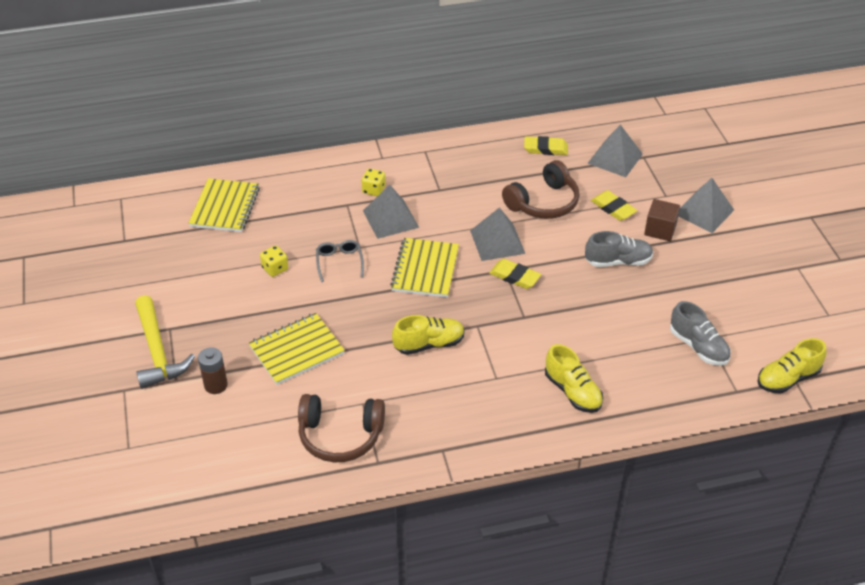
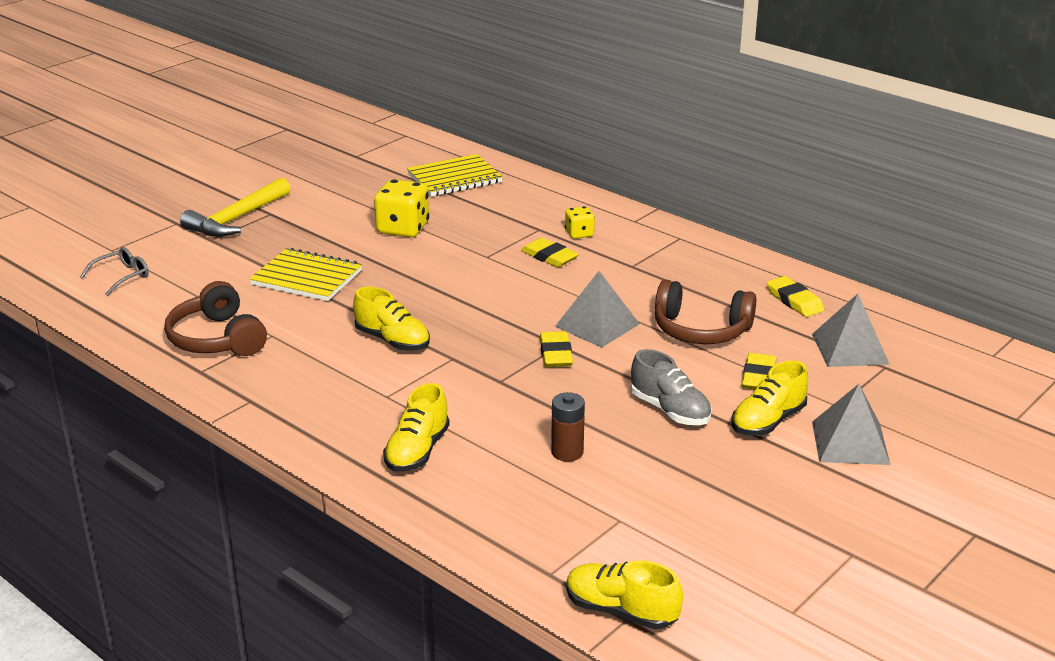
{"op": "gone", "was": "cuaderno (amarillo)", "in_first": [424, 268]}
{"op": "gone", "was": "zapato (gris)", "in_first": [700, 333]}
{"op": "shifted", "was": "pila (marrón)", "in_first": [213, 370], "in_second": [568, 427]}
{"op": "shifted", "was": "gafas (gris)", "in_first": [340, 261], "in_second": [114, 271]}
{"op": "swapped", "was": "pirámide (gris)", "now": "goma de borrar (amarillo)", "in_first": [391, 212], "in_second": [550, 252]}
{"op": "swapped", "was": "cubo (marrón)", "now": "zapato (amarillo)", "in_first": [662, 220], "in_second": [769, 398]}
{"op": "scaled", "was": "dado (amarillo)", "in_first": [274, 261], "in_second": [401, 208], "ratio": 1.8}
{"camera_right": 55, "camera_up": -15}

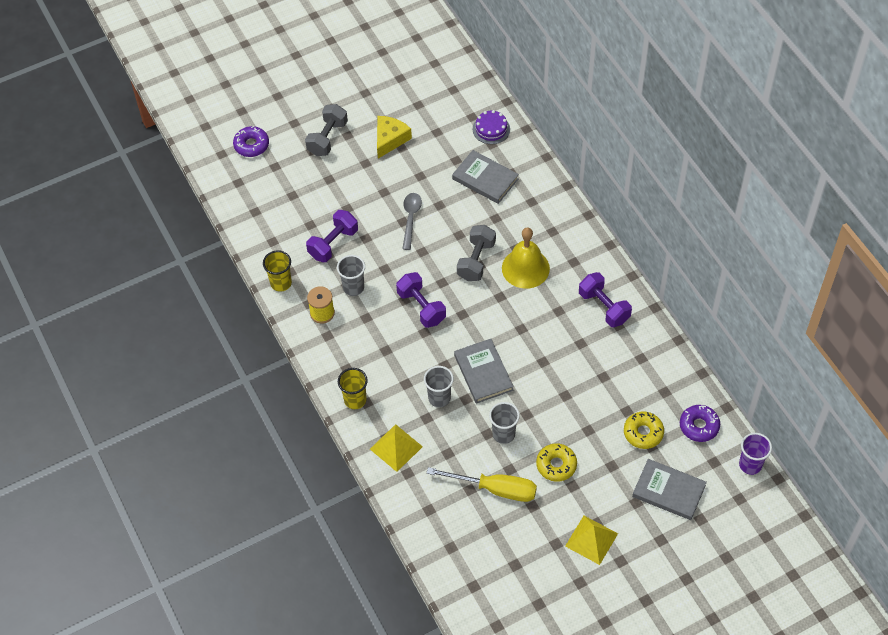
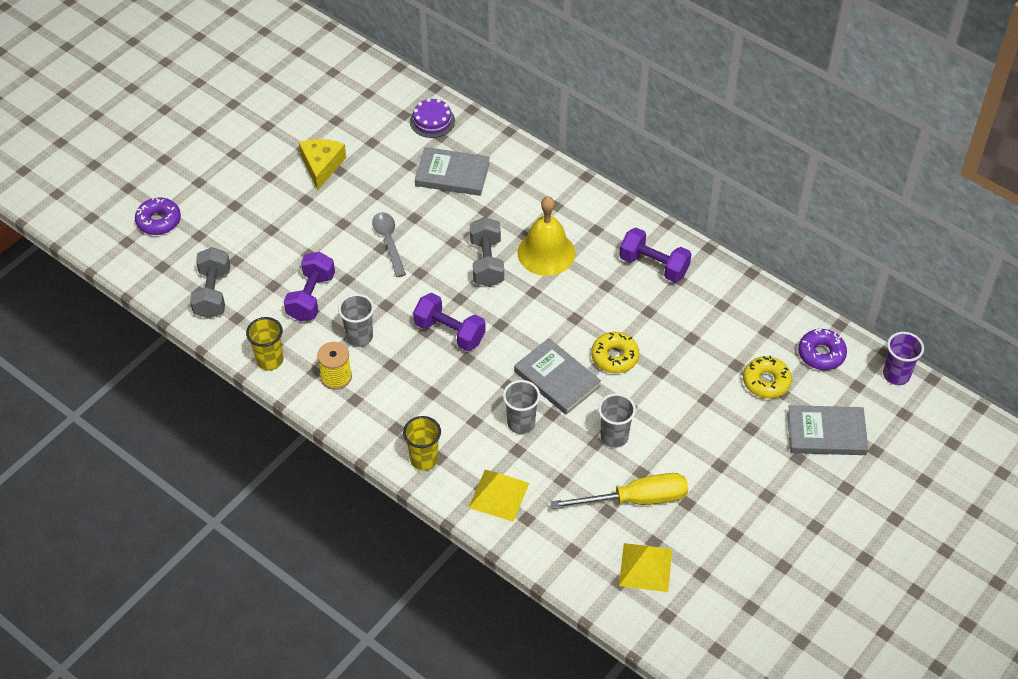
{"op": "shifted", "was": "mancuerna (gris)", "in_first": [326, 130], "in_second": [210, 283]}
{"op": "shifted", "was": "rosquilla (amarillo)", "in_first": [556, 462], "in_second": [615, 352]}
{"op": "shifted", "was": "pirámide (amarillo)", "in_first": [591, 540], "in_second": [645, 567]}
{"camera_right": -25, "camera_up": -5}

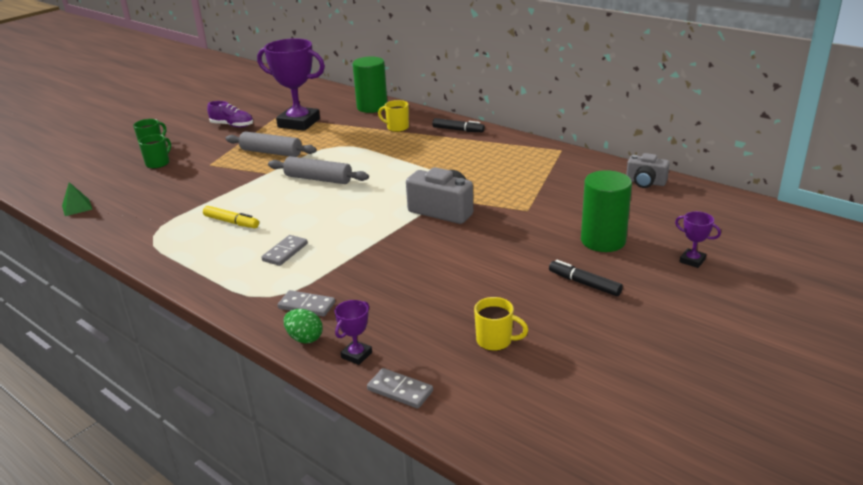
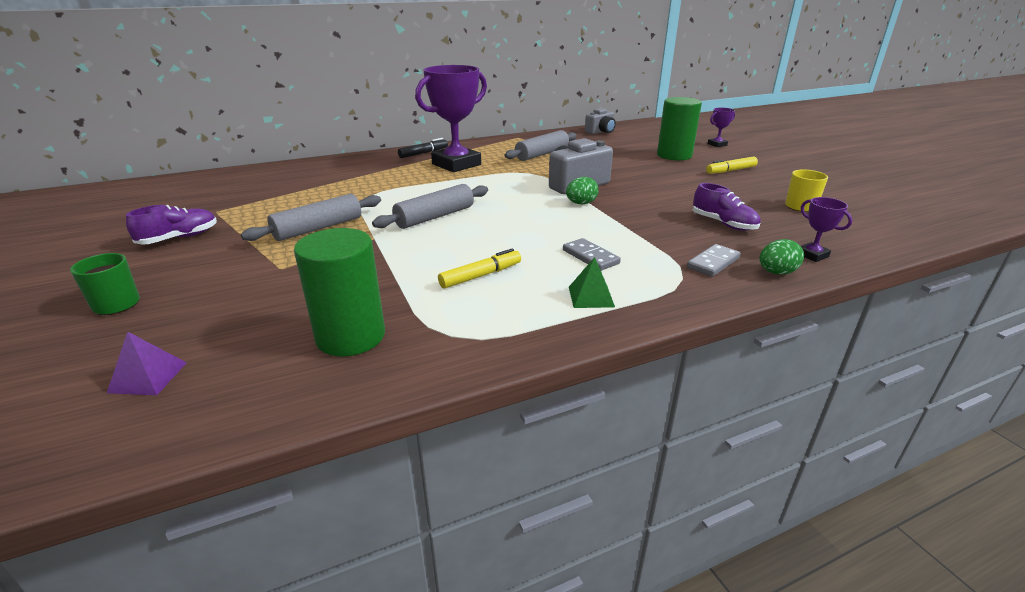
{"op": "gone", "was": "taza (verde)", "in_first": [154, 151]}
{"op": "gone", "was": "ficha de dominó (gris)", "in_first": [400, 388]}
{"op": "gone", "was": "taza (amarillo)", "in_first": [393, 116]}
{"op": "new", "now": "pirámide (morado)", "in_second": [147, 363]}
{"op": "new", "now": "rodillo (gris)", "in_second": [541, 145]}
{"op": "new", "now": "huevo (verde)", "in_second": [582, 191]}
{"op": "new", "now": "zapato (morado)", "in_second": [727, 207]}
{"op": "shifted", "was": "pirámide (verde)", "in_first": [77, 199], "in_second": [592, 282]}
{"op": "shifted", "was": "trofeo (morado)", "in_first": [291, 84], "in_second": [451, 118]}
{"op": "shifted", "was": "cilindro (verde)", "in_first": [370, 85], "in_second": [339, 292]}
{"op": "repainted", "was": "rotulador (negro)", "now": "rotulador (amarillo)", "in_first": [586, 278], "in_second": [732, 165]}
{"camera_right": -65, "camera_up": 0}

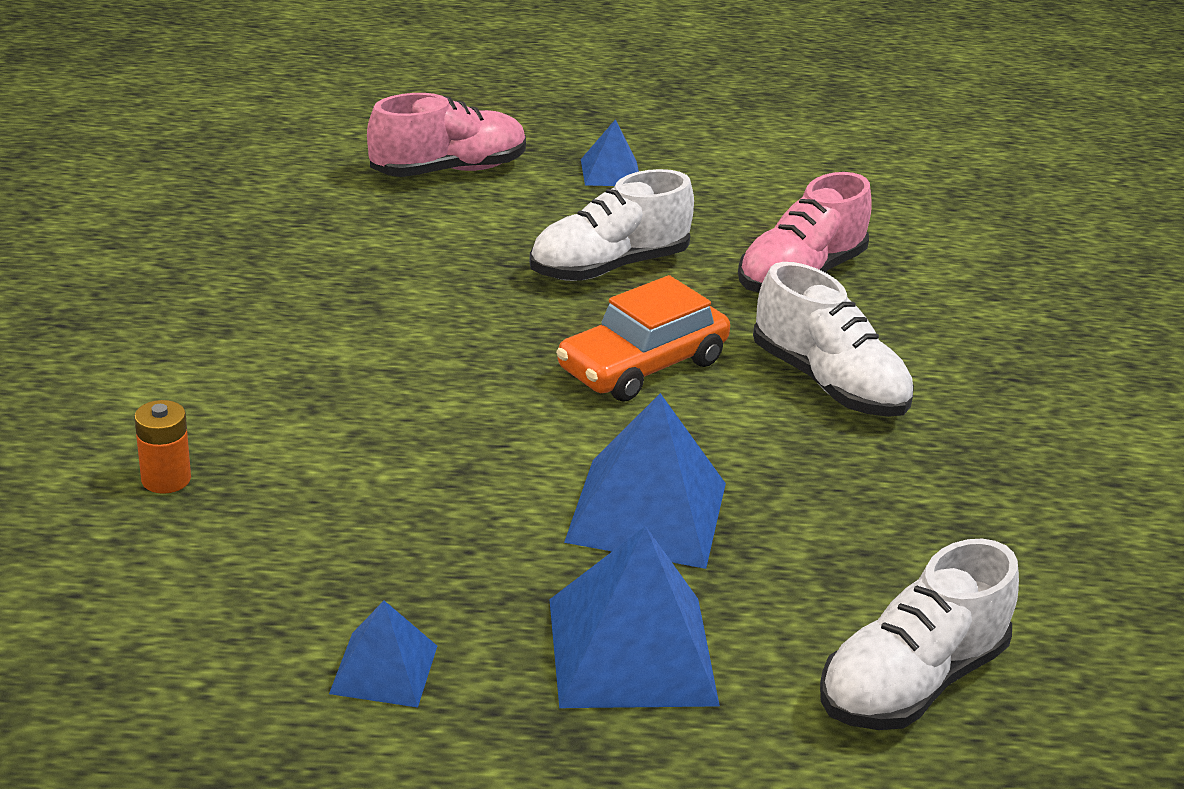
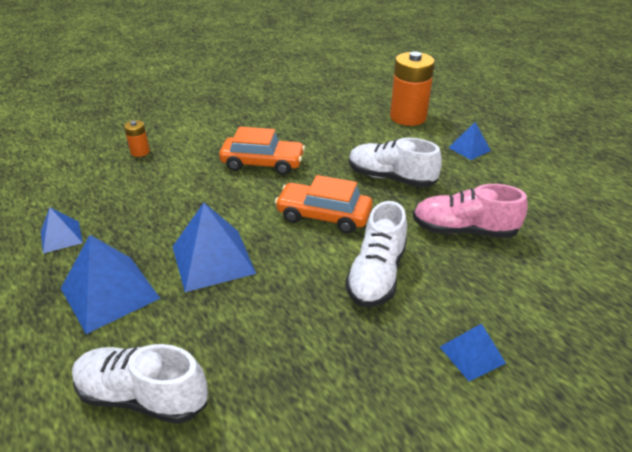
{"op": "new", "now": "coche (naranja)", "in_second": [262, 151]}
{"op": "new", "now": "pirámide (azul)", "in_second": [473, 352]}
{"op": "swapped", "was": "zapato (rosa)", "now": "pila (naranja)", "in_first": [446, 135], "in_second": [412, 88]}
{"camera_right": 60, "camera_up": 5}

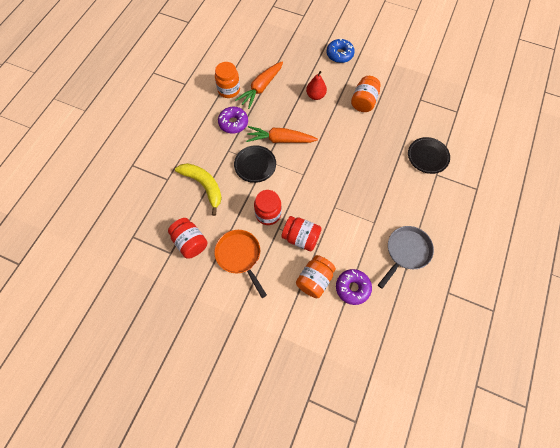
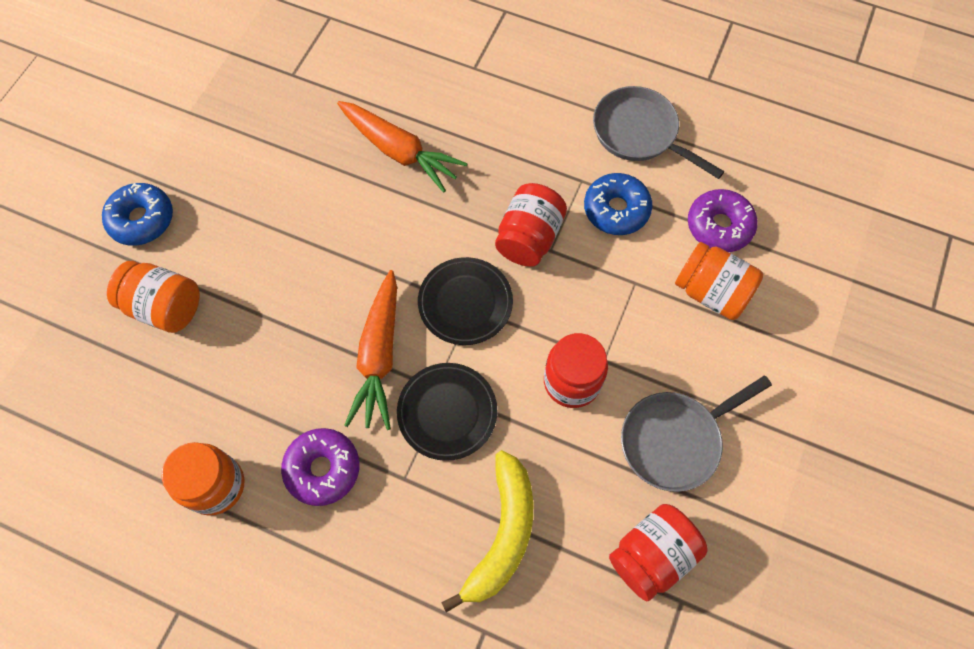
{"op": "gone", "was": "pera (rojo)", "in_first": [316, 85]}
{"op": "new", "now": "rosquilla (azul)", "in_second": [618, 204]}
{"op": "shifted", "was": "zanahoria (naranja)", "in_first": [259, 85], "in_second": [402, 146]}
{"op": "shifted", "was": "tarro (rojo)", "in_first": [301, 233], "in_second": [531, 225]}
{"op": "shifted", "was": "tarro (naranja)", "in_first": [366, 94], "in_second": [153, 297]}
{"op": "shifted", "was": "plato (negro)", "in_first": [429, 155], "in_second": [465, 301]}
{"op": "repainted", "was": "sartén (naranja)", "now": "sartén (gris)", "in_first": [240, 264], "in_second": [696, 433]}
{"op": "rotated", "was": "plátano (amarillo)", "in_first": [198, 189], "in_second": [487, 531], "clockwise": 150}
{"camera_right": -90, "camera_up": 0}

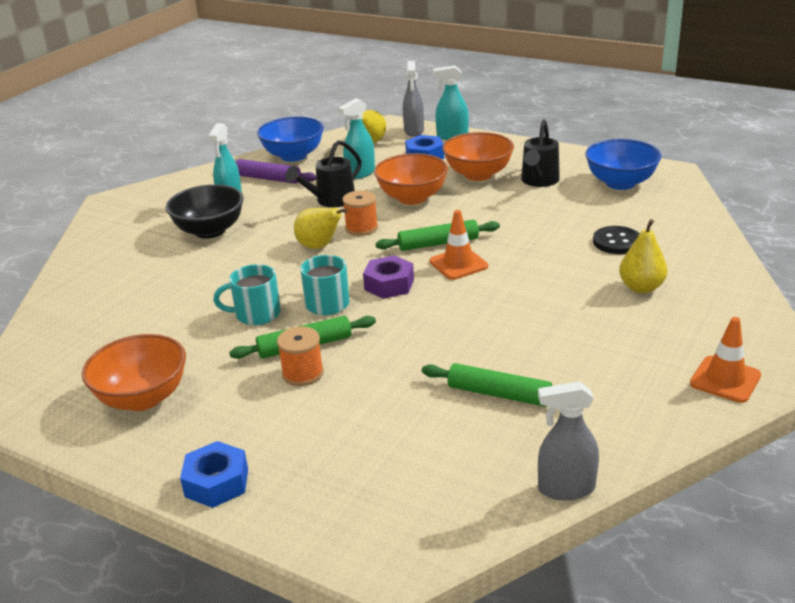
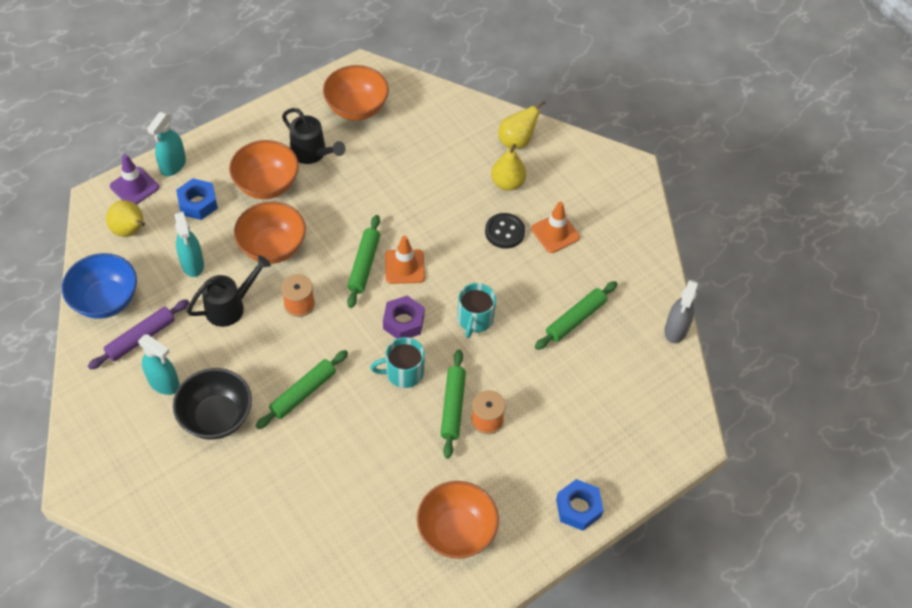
{"op": "new", "now": "rodillo (verde)", "in_second": [302, 389]}
{"op": "shifted", "was": "taza (turquesa)", "in_first": [247, 295], "in_second": [476, 310]}
{"op": "shifted", "was": "pera (amarillo)", "in_first": [321, 228], "in_second": [522, 125]}
{"op": "shifted", "was": "botón (negro)", "in_first": [616, 240], "in_second": [505, 231]}
{"op": "shifted", "was": "cono de tráfico (naranja)", "in_first": [725, 360], "in_second": [555, 227]}
{"op": "swapped", "was": "pulverizador (gris)", "now": "cono de tráfico (morado)", "in_first": [413, 99], "in_second": [134, 179]}
{"op": "repainted", "was": "cuenco (azul)", "now": "cuenco (naranja)", "in_first": [623, 164], "in_second": [356, 92]}
{"op": "rotated", "was": "regadera (negro)", "in_first": [323, 173], "in_second": [229, 291], "clockwise": -105}
{"camera_right": -70, "camera_up": 25}

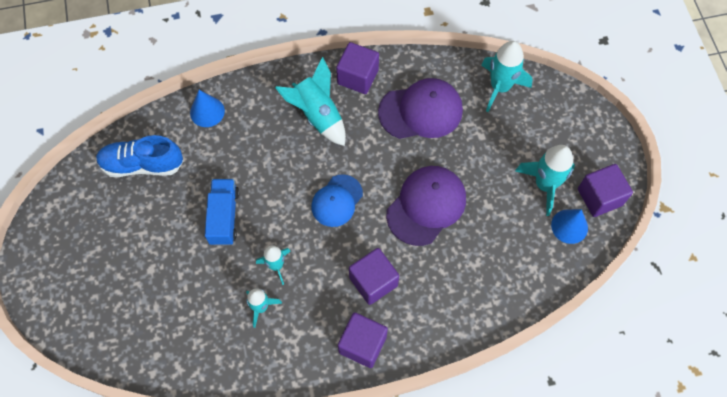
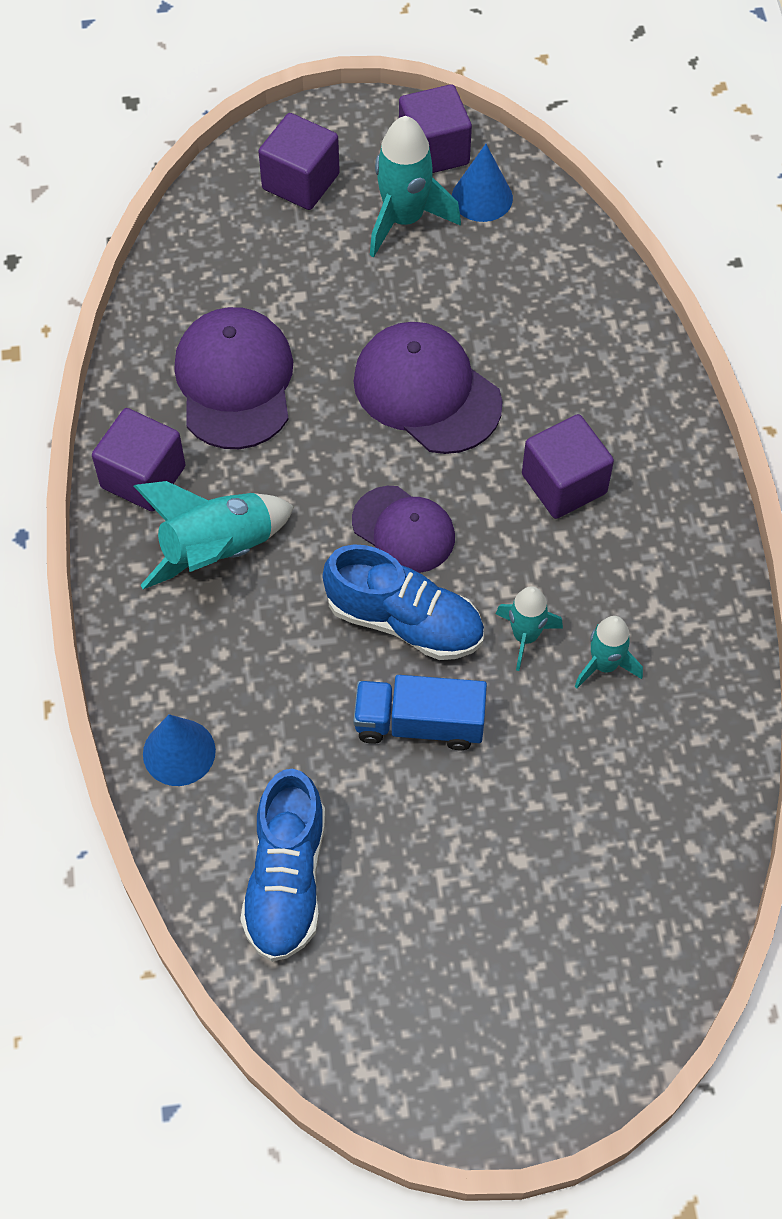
{"op": "gone", "was": "cohete (turquesa)", "in_first": [507, 76]}
{"op": "new", "now": "zapato (azul)", "in_second": [403, 602]}
{"op": "shifted", "was": "cubo (morado)", "in_first": [363, 340], "in_second": [299, 161]}
{"op": "repainted", "was": "gorra (azul)", "now": "gorra (morado)", "in_first": [337, 200], "in_second": [403, 529]}
{"camera_right": -85, "camera_up": -5}

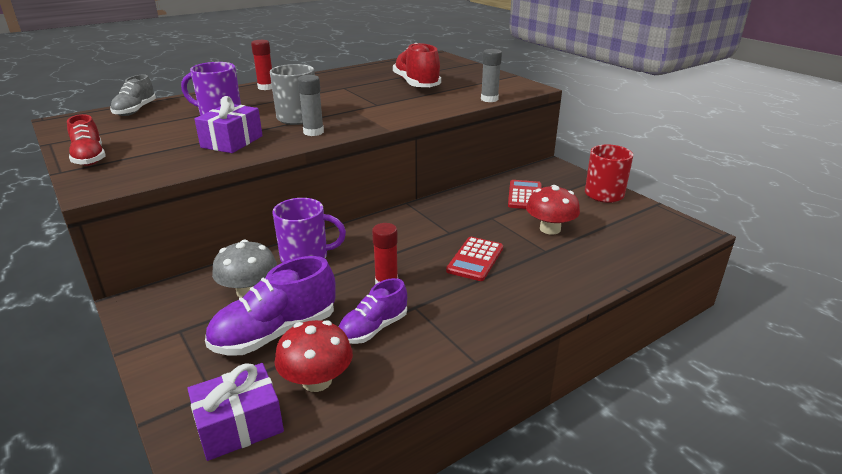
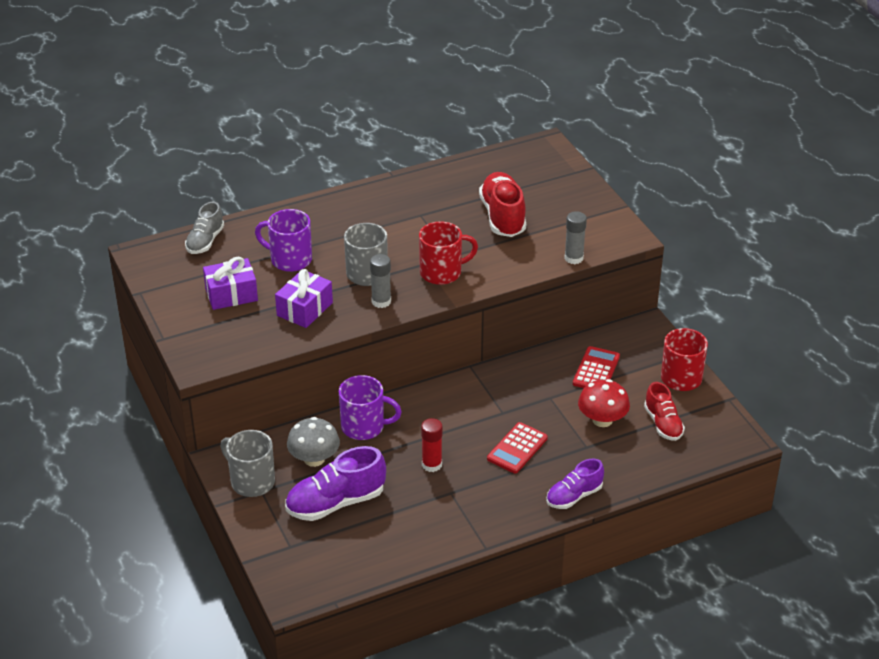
{"op": "gone", "was": "barra de pegamento (rojo)", "in_first": [261, 65]}
{"op": "gone", "was": "seta (rojo)", "in_first": [314, 356]}
{"op": "new", "now": "taza (gris)", "in_second": [247, 463]}
{"op": "new", "now": "taza (rojo)", "in_second": [448, 253]}
{"op": "shifted", "was": "zapato (rojo)", "in_first": [86, 140], "in_second": [664, 411]}
{"op": "shifted", "was": "regalo (morado)", "in_first": [235, 412], "in_second": [230, 283]}
{"op": "shifted", "was": "zapato (morado)", "in_first": [372, 311], "in_second": [575, 484]}
{"camera_right": 10, "camera_up": 10}

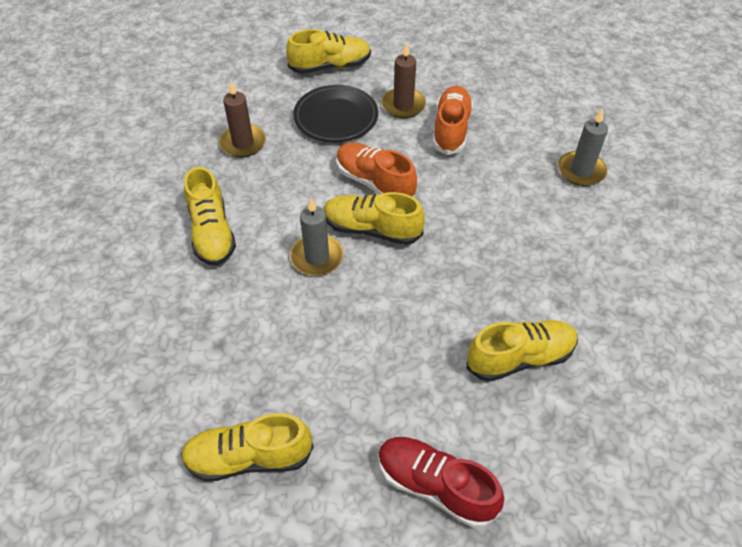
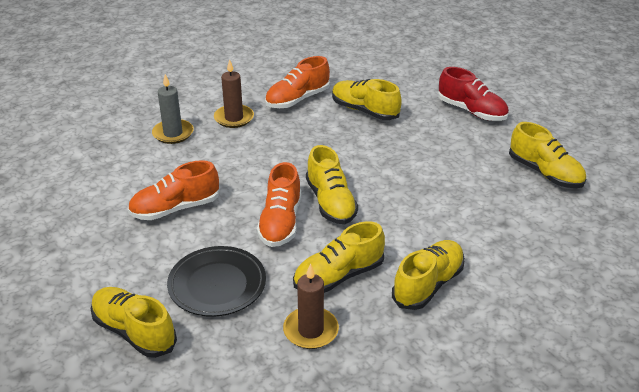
{"op": "gone", "was": "vela (gris)", "in_first": [316, 237]}
{"op": "new", "now": "zapato (naranja)", "in_second": [297, 82]}
{"op": "new", "now": "zapato (amarillo)", "in_second": [339, 257]}
{"op": "shifted", "was": "vela (marrón)", "in_first": [404, 80], "in_second": [234, 93]}
{"op": "rotated", "was": "zapato (rojo)", "in_first": [441, 482], "in_second": [473, 94], "clockwise": -45}
{"camera_right": -125, "camera_up": -15}

